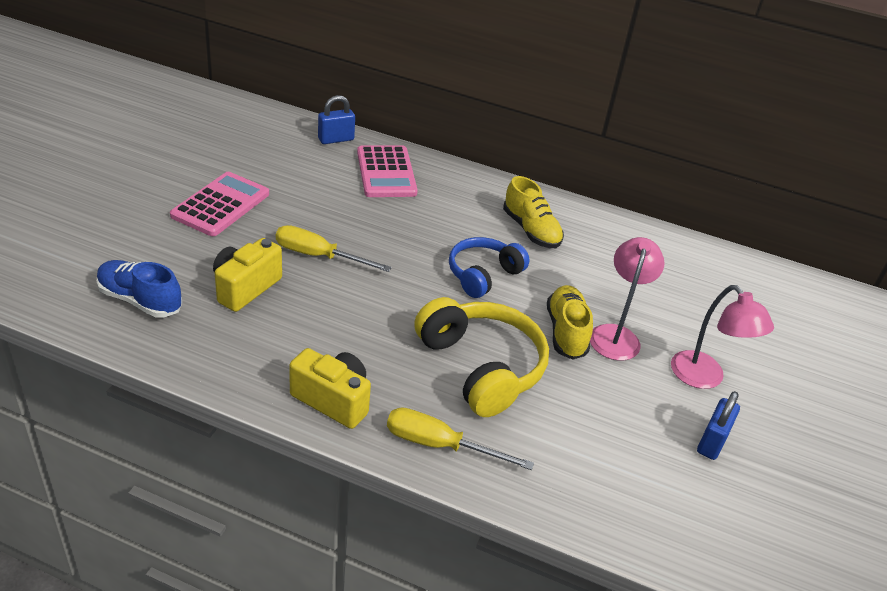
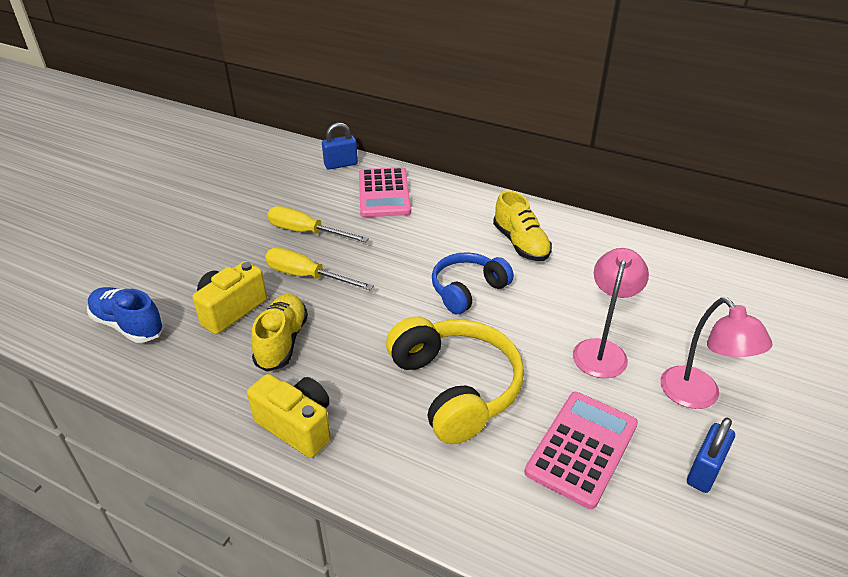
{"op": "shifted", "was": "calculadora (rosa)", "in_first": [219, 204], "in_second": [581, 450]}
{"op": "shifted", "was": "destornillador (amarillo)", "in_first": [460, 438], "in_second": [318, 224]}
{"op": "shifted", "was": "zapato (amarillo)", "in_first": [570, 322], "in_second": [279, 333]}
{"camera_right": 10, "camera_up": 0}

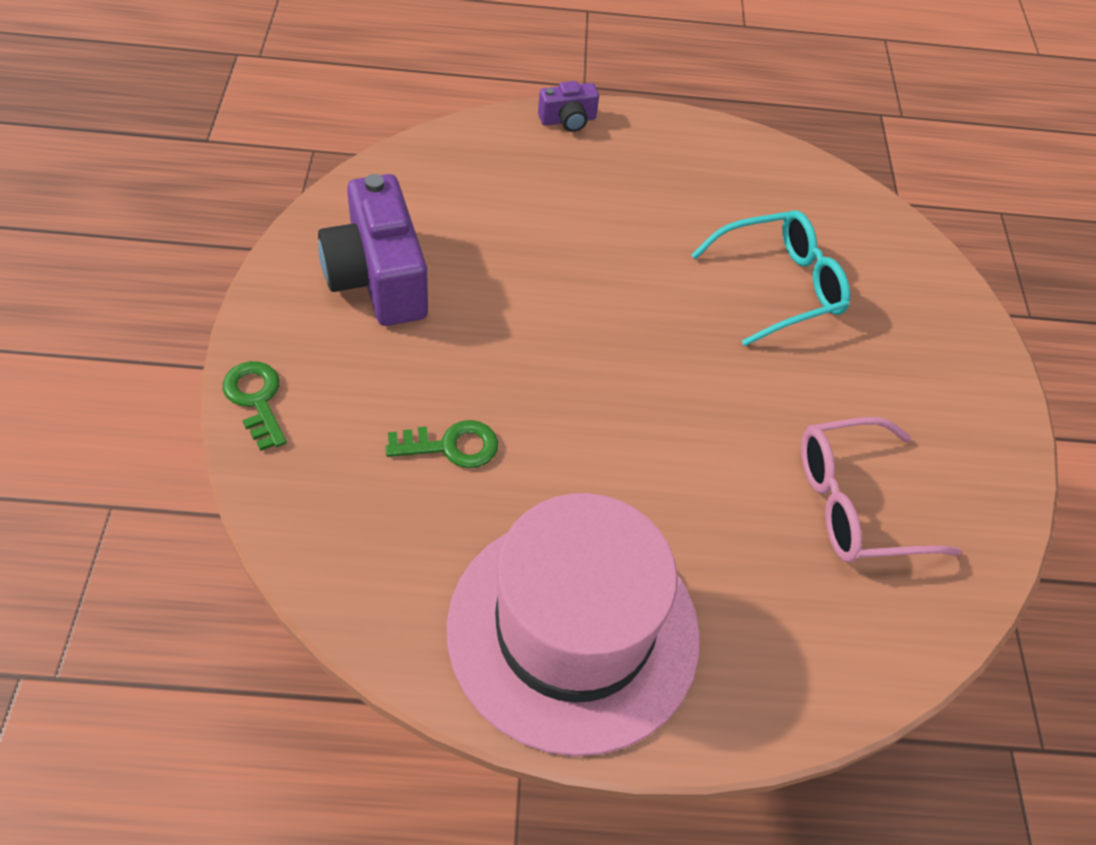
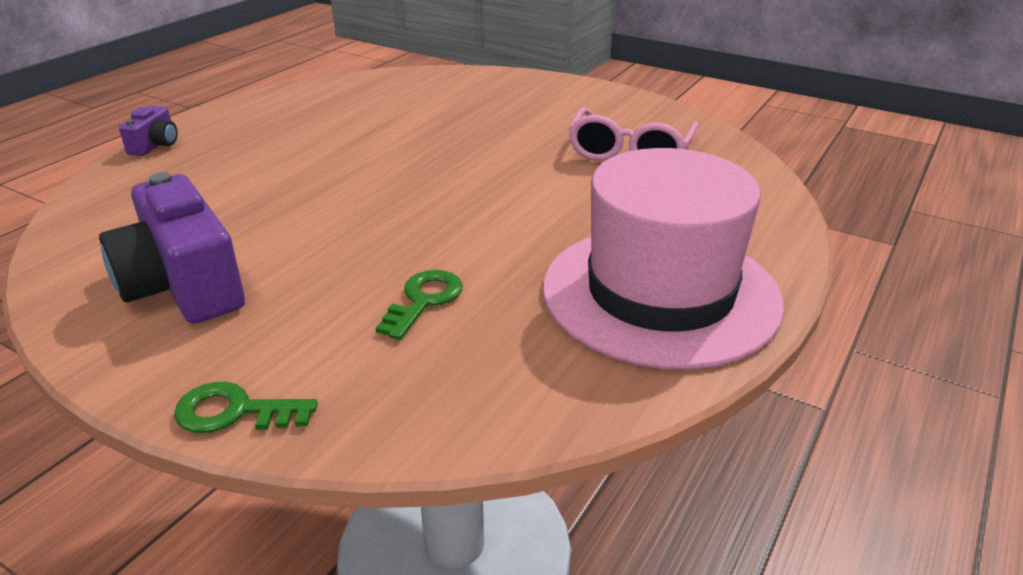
{"op": "gone", "was": "gafas (turquesa)", "in_first": [770, 278]}
{"op": "rotated", "was": "cámara (morado)", "in_first": [373, 250], "in_second": [172, 248], "clockwise": 45}
{"camera_right": -55, "camera_up": -20}

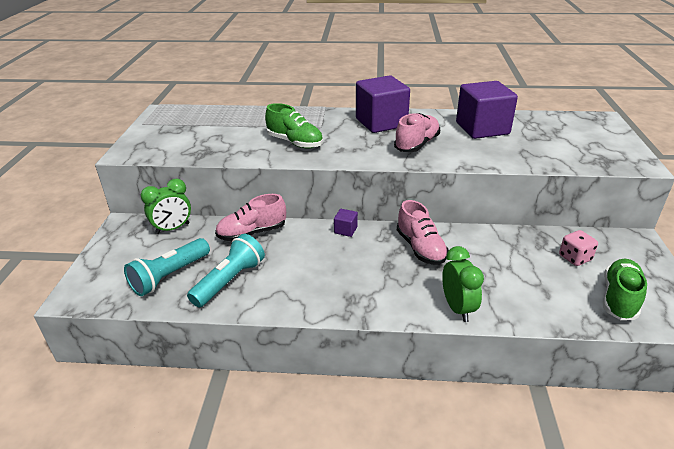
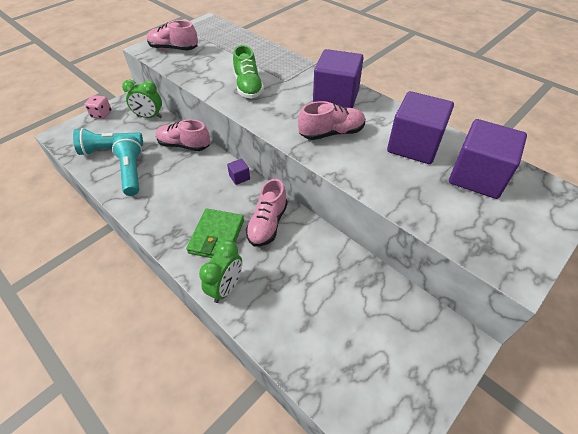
{"op": "gone", "was": "zapato (verde)", "in_first": [625, 289]}
{"op": "new", "now": "zapato (rosa)", "in_second": [172, 35]}
{"op": "new", "now": "cartera (verde)", "in_second": [215, 233]}
{"op": "new", "now": "cubo (morado)", "in_second": [488, 159]}
{"op": "shifted", "was": "dado (rosa)", "in_first": [578, 248], "in_second": [98, 107]}
{"op": "rotated", "was": "lámpara de mano (turquesa)", "in_first": [226, 270], "in_second": [127, 165], "clockwise": -90}
{"camera_right": 40, "camera_up": 15}

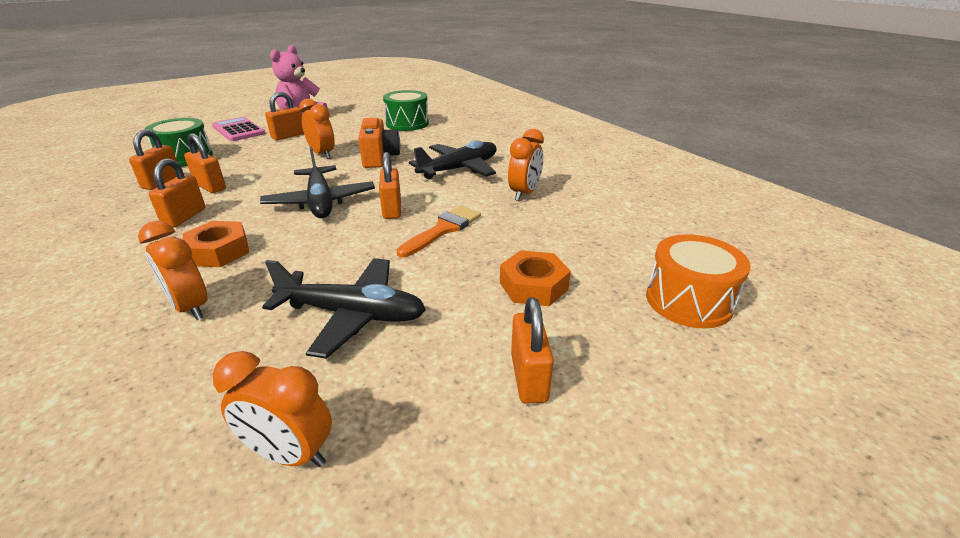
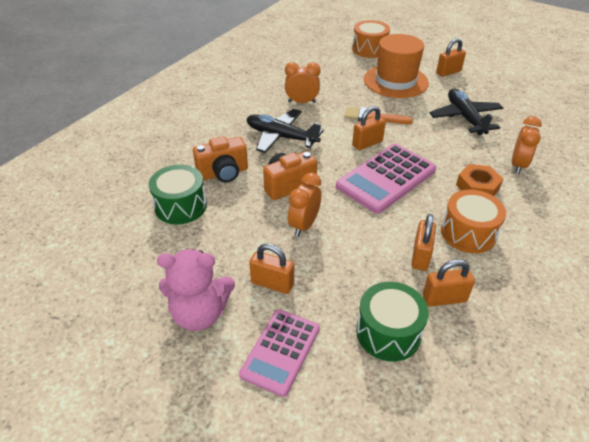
{"op": "gone", "was": "despertador (naranja)", "in_first": [272, 409]}
{"op": "new", "now": "cámara (naranja)", "in_second": [220, 159]}
{"op": "swapped", "was": "candado (naranja)", "now": "tambor (naranja)", "in_first": [177, 193], "in_second": [473, 221]}
{"op": "swapped", "was": "avión (negro)", "now": "calculadora (rosa)", "in_first": [317, 182], "in_second": [386, 179]}
{"op": "swapped", "was": "tuerca (naranja)", "now": "sombrero (naranja)", "in_first": [535, 278], "in_second": [396, 66]}
{"camera_right": -115, "camera_up": 10}

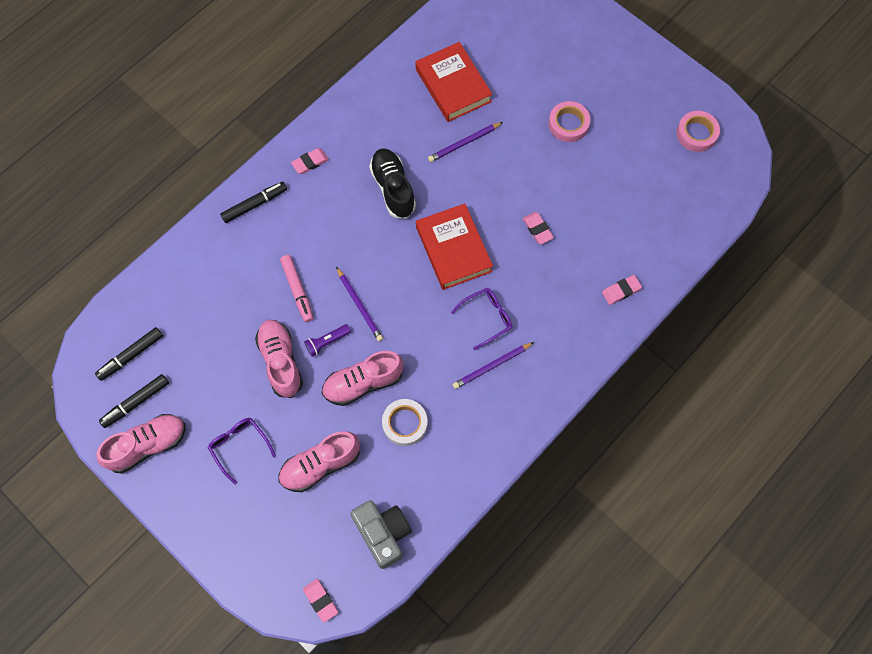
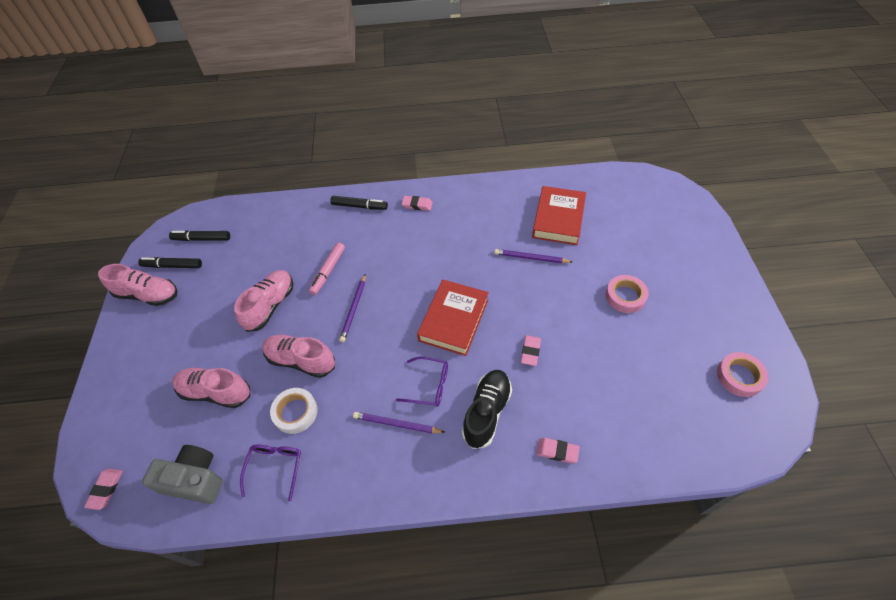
{"op": "gone", "was": "lámpara de mano (morado)", "in_first": [327, 340]}
{"op": "shifted", "was": "gafas (morado)", "in_first": [242, 451], "in_second": [270, 472]}
{"op": "shifted", "was": "zapato (negro)", "in_first": [392, 183], "in_second": [487, 409]}
{"op": "rotated", "was": "cámara (gris)", "in_first": [381, 534], "in_second": [182, 474], "clockwise": -90}
{"camera_right": 45, "camera_up": -15}

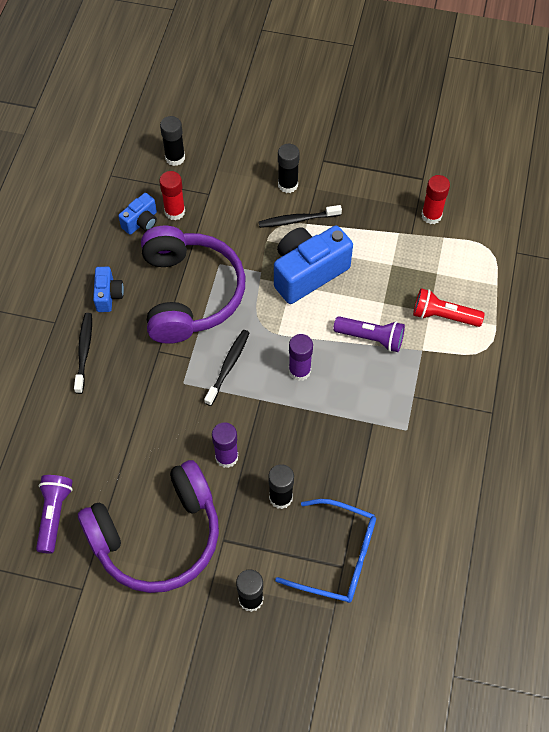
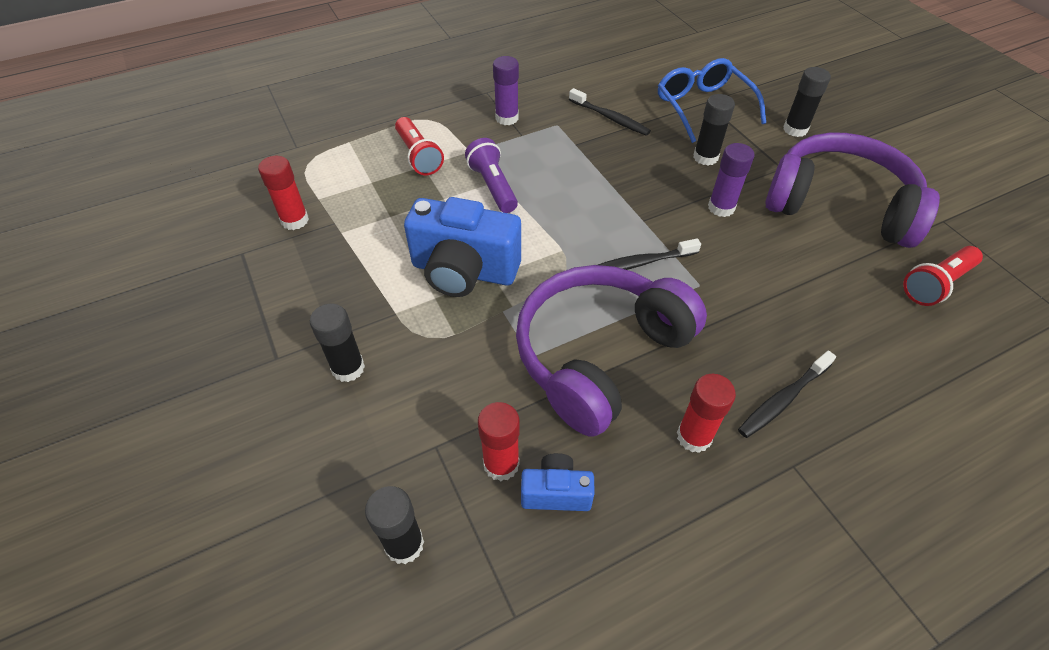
{"op": "shifted", "was": "cepillo de dientes (negro)", "in_first": [300, 216], "in_second": [610, 112]}
{"op": "shifted", "was": "barra de pegamento (morado)", "in_first": [301, 357], "in_second": [506, 90]}
{"op": "swapped", "was": "cámara (azul)", "now": "barra de pegamento (rojo)", "in_first": [108, 289], "in_second": [706, 413]}
{"op": "repainted", "was": "lámpara de mano (morado)", "now": "lámpara de mano (rojo)", "in_first": [54, 514], "in_second": [943, 276]}
{"camera_right": -130, "camera_up": -10}

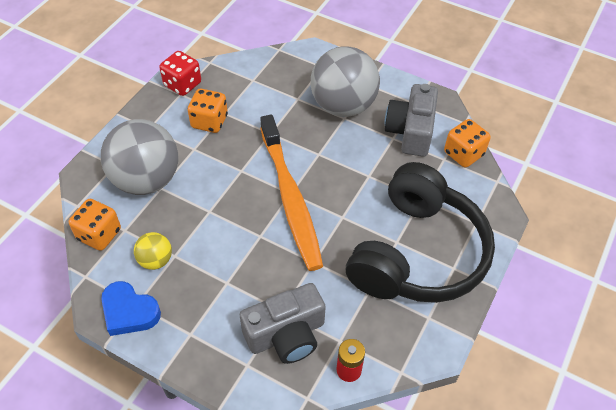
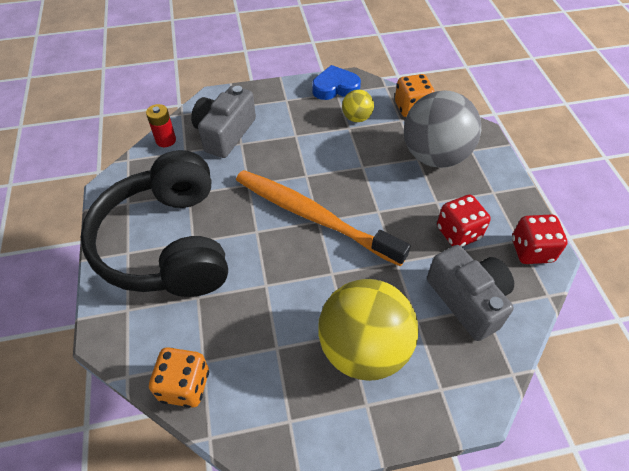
{"op": "shifted", "was": "cámara (gris)", "in_first": [411, 120], "in_second": [470, 293]}
{"op": "repainted", "was": "dado (naranja)", "now": "dado (rojo)", "in_first": [208, 111], "in_second": [464, 221]}
{"op": "repainted", "was": "pelota (gris)", "now": "pelota (amarillo)", "in_first": [345, 81], "in_second": [368, 330]}
{"camera_right": 140, "camera_up": 0}

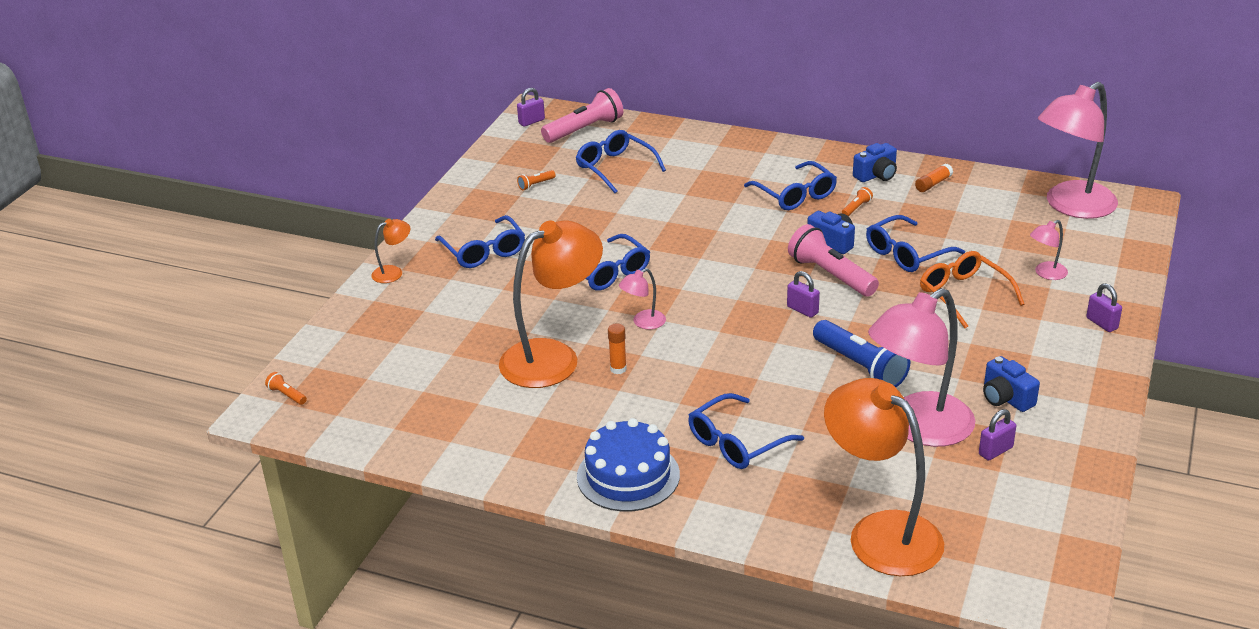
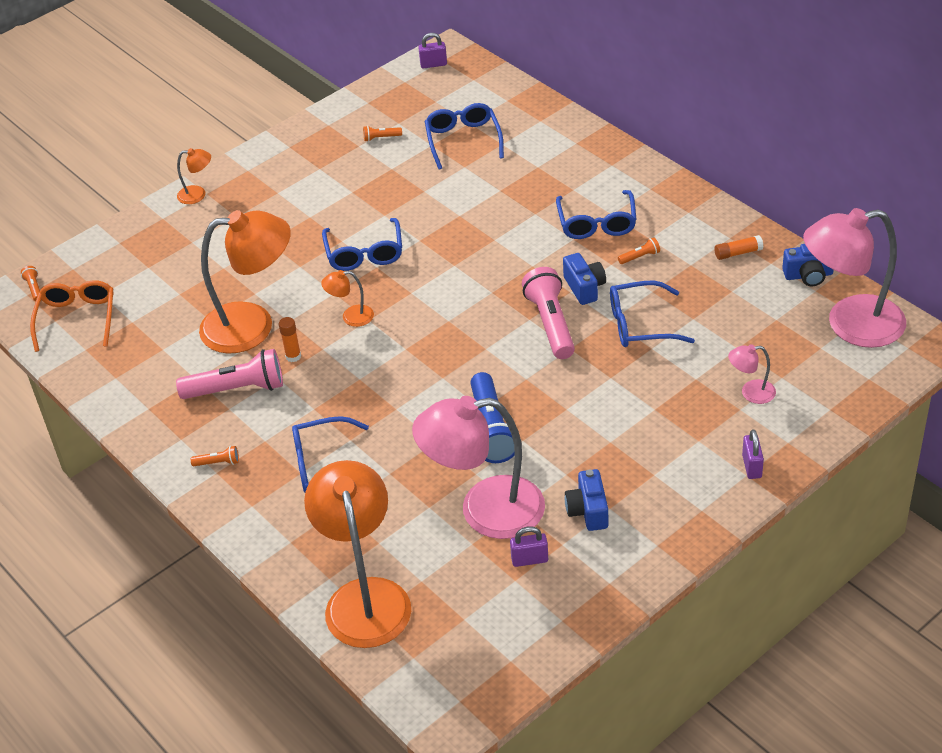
{"op": "gone", "was": "gafas (azul)", "in_first": [480, 241]}
{"op": "gone", "was": "candado (morado)", "in_first": [803, 294]}
{"op": "shifted", "was": "lámpara de mano (rosa)", "in_first": [582, 115], "in_second": [229, 374]}
{"op": "shifted", "was": "cámara (azul)", "in_first": [875, 162], "in_second": [807, 265]}
{"op": "shifted", "was": "gafas (naranja)", "in_first": [972, 289], "in_second": [72, 316]}
{"op": "swapped", "was": "tarta (azul)", "now": "lámpara de mano (naranja)", "in_first": [628, 465], "in_second": [215, 456]}
{"op": "repainted", "was": "lámpara (rosa)", "now": "lámpara (naranja)", "in_first": [642, 298], "in_second": [347, 298]}
{"camera_right": 30, "camera_up": 10}

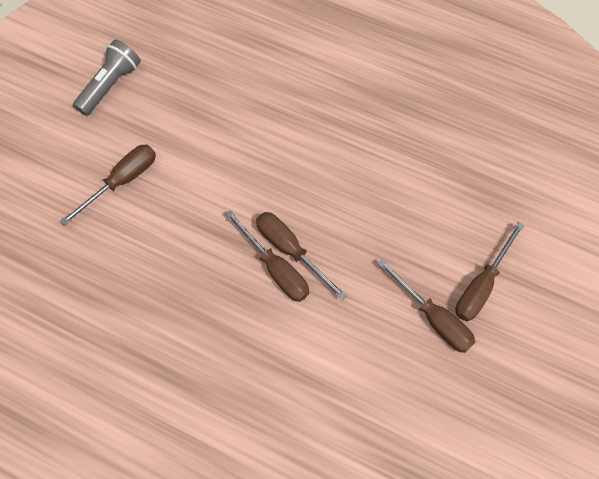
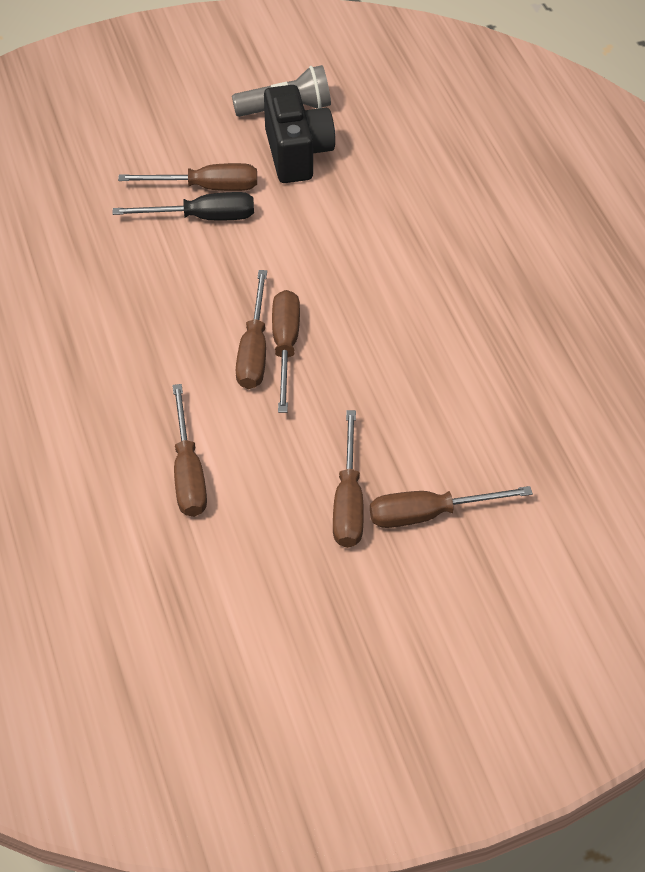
{"op": "new", "now": "destornillador (negro)", "in_second": [183, 206]}
{"op": "new", "now": "destornillador (marrón)", "in_second": [189, 450]}
{"op": "new", "now": "cámara (negro)", "in_second": [299, 134]}
{"camera_right": 45, "camera_up": -15}

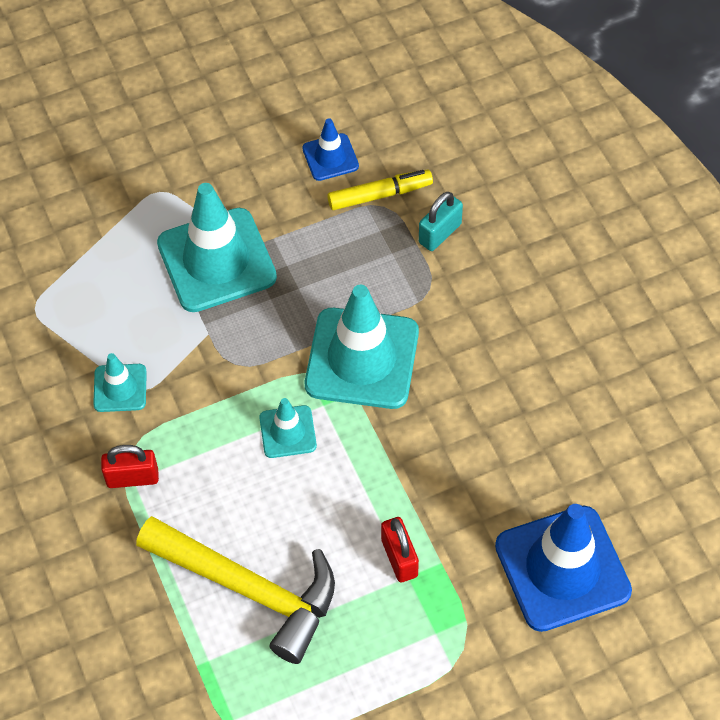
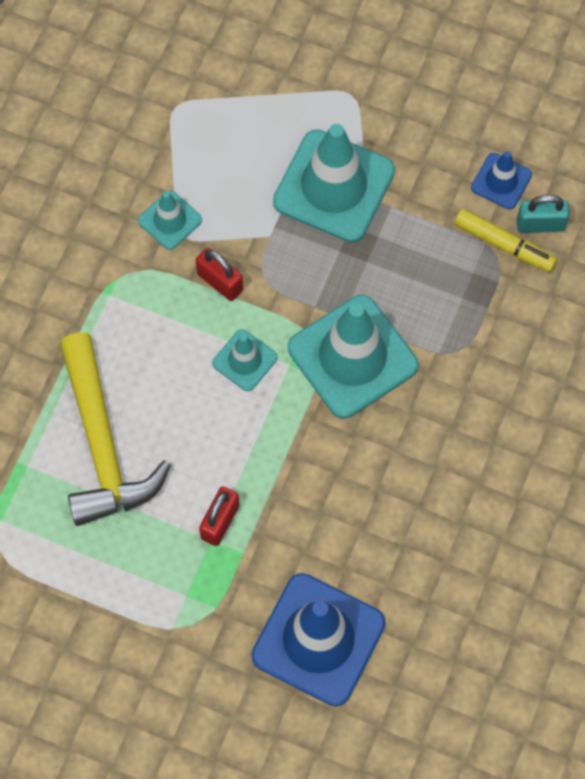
{"op": "shifted", "was": "candado (rojo)", "in_first": [130, 466], "in_second": [219, 274]}
{"op": "shifted", "was": "candado (turquesa)", "in_first": [441, 221], "in_second": [543, 214]}
{"camera_right": 45, "camera_up": 10}

